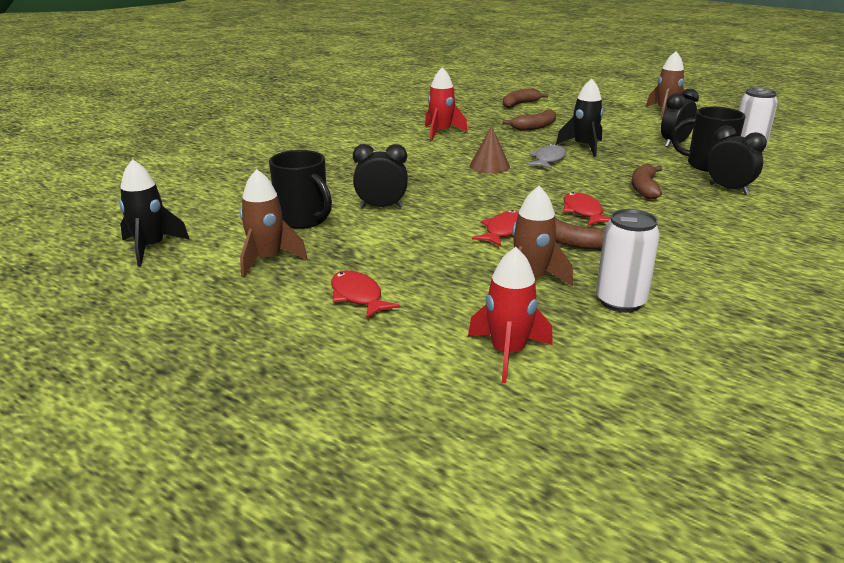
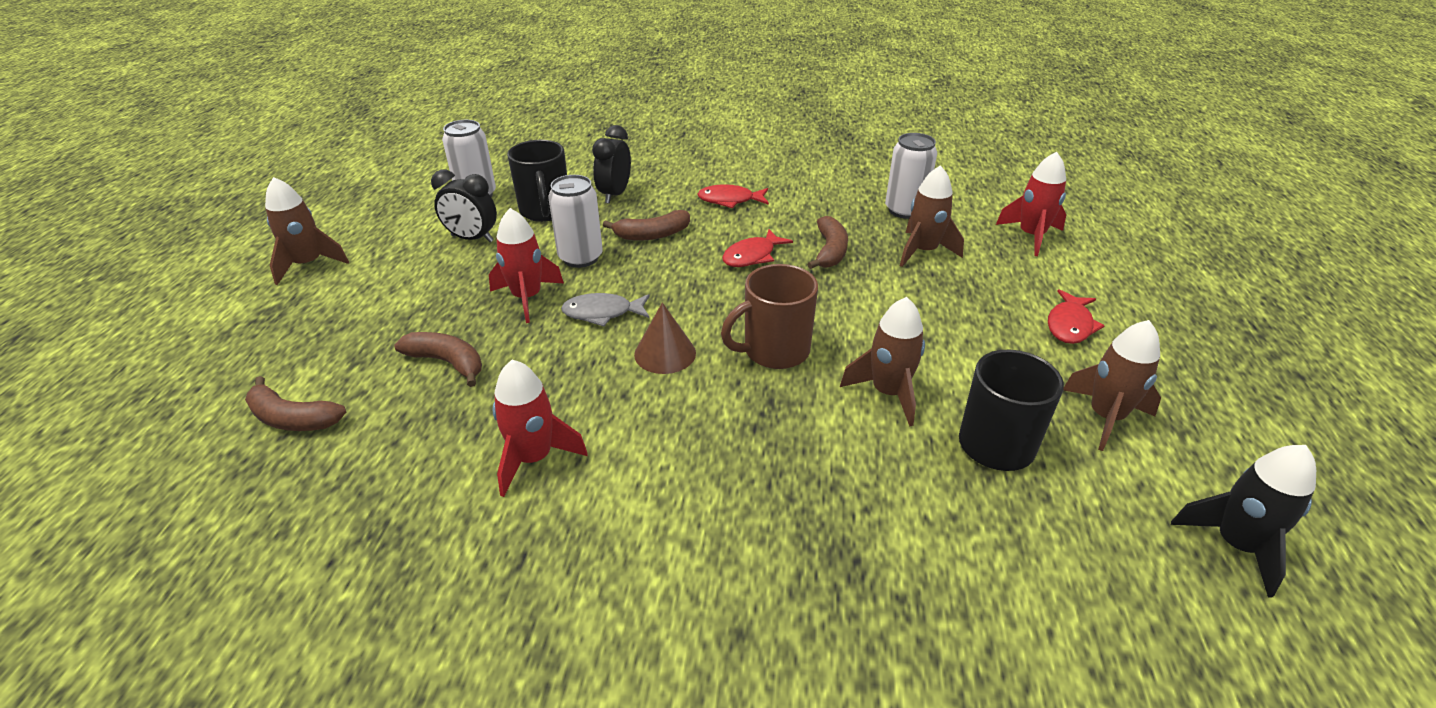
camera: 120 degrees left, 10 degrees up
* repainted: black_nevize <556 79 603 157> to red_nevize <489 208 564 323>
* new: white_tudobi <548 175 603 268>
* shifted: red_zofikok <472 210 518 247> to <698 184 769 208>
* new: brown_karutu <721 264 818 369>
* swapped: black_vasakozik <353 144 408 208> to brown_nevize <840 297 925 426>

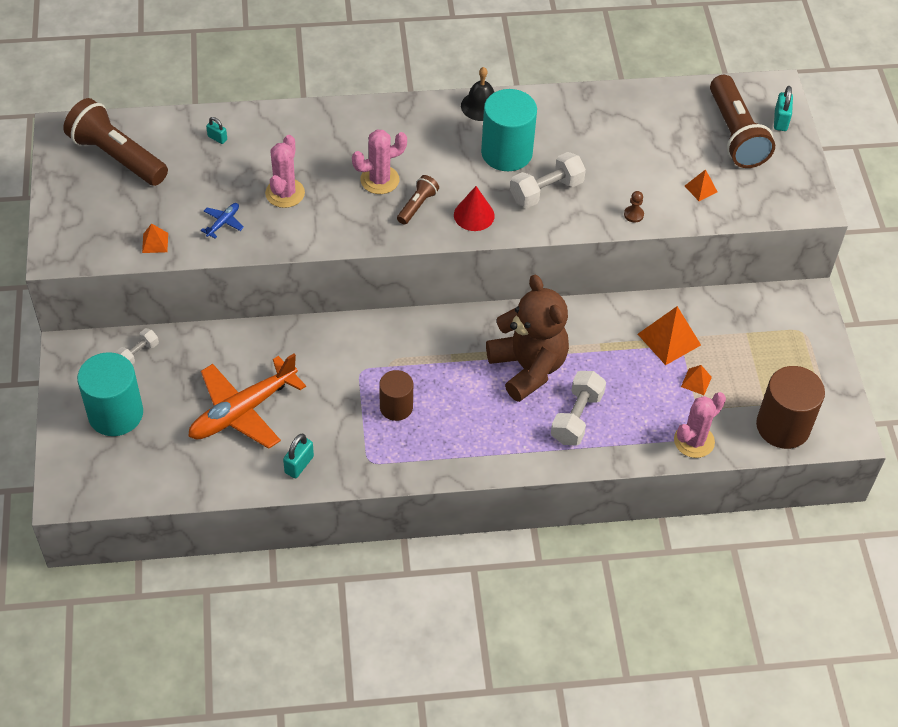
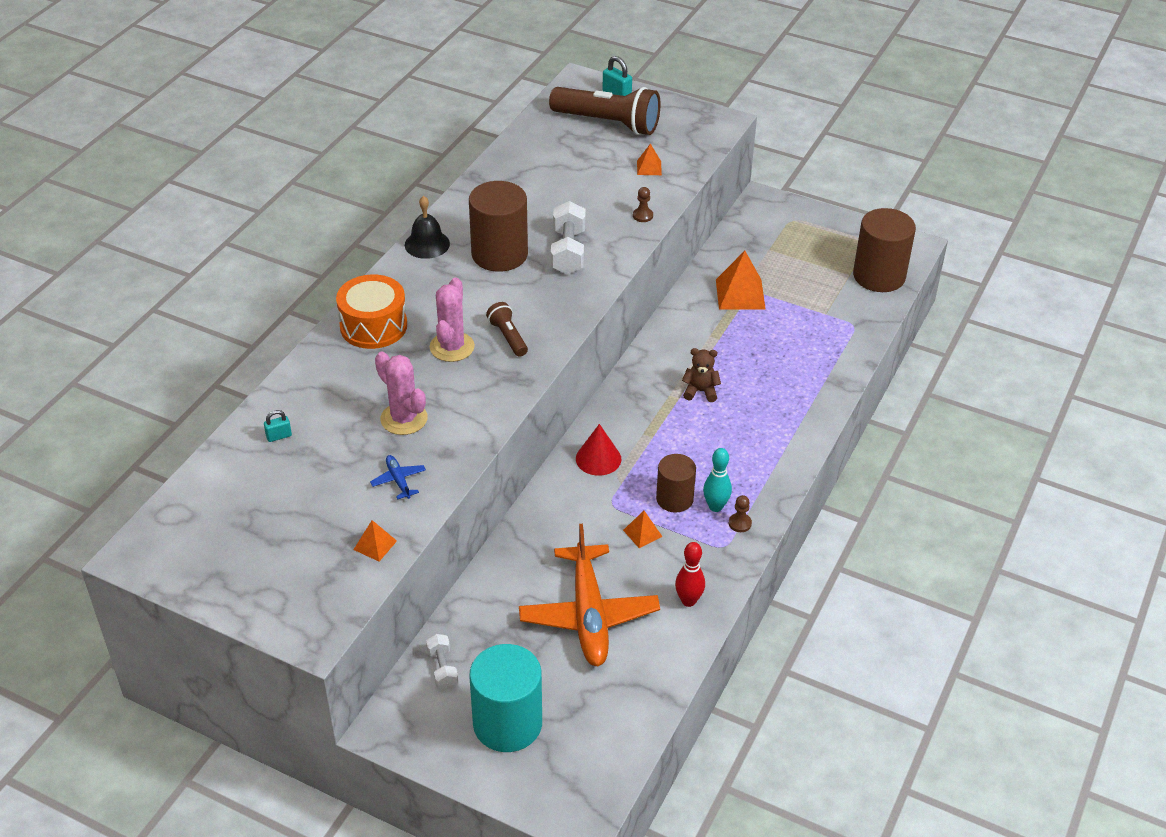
camera: 55 degrees left, 10 degrees down
* new: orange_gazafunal <336 274 407 349>
* repainted: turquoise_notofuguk <481 89 537 171> to brown_notofuguk <469 181 528 272>
* shifted: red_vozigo <454 186 495 231> to <576 424 621 476>
* shifted: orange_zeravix <681 365 712 395> to <623 511 663 548>
* swapped: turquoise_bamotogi <283 434 314 478> to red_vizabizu <675 542 705 607>
* scaled: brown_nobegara <486 275 569 402> = <682 348 721 402> x0.42
* new: turquoise_vizabizu <703 448 732 512>
* new: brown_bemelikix <729 495 752 532>
* gone: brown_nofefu <63 98 168 186>
* gone: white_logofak <551 371 606 446>
* gone: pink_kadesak <674 392 726 458>

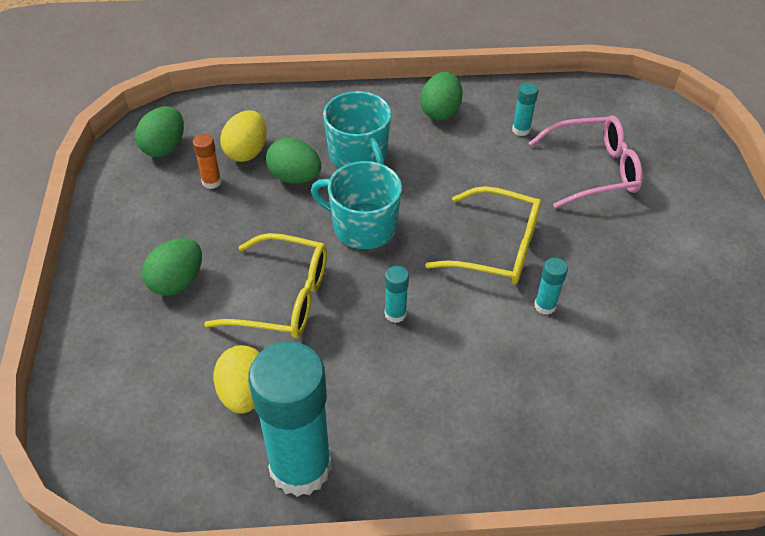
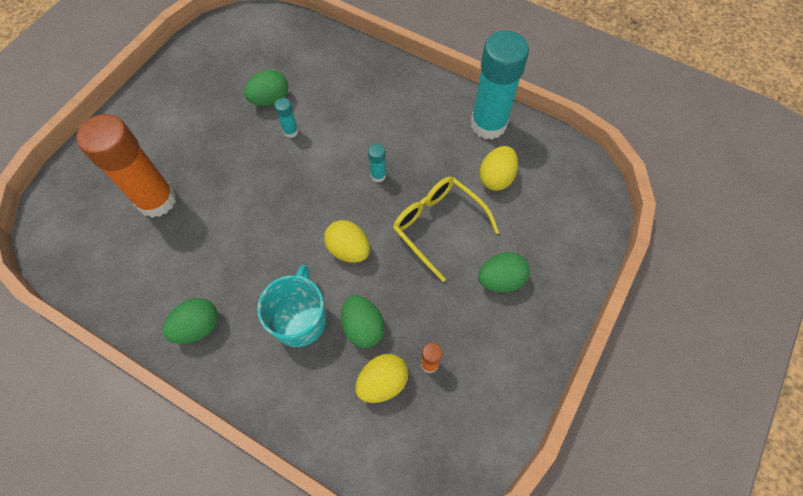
camera: 145 degrees left, 15 degrees up
* swapped: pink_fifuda <529 116 643 208> to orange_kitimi <77 114 176 217>
* shifted: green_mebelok <135 106 184 157> to <244 70 288 106>
* swapped: turquoise_karutu <311 161 402 249> to yellow_mebelok <324 220 370 263>
* gone: yellow_fifuda <425 186 541 284>
* gone: turquoise_kitimi <512 82 538 136>

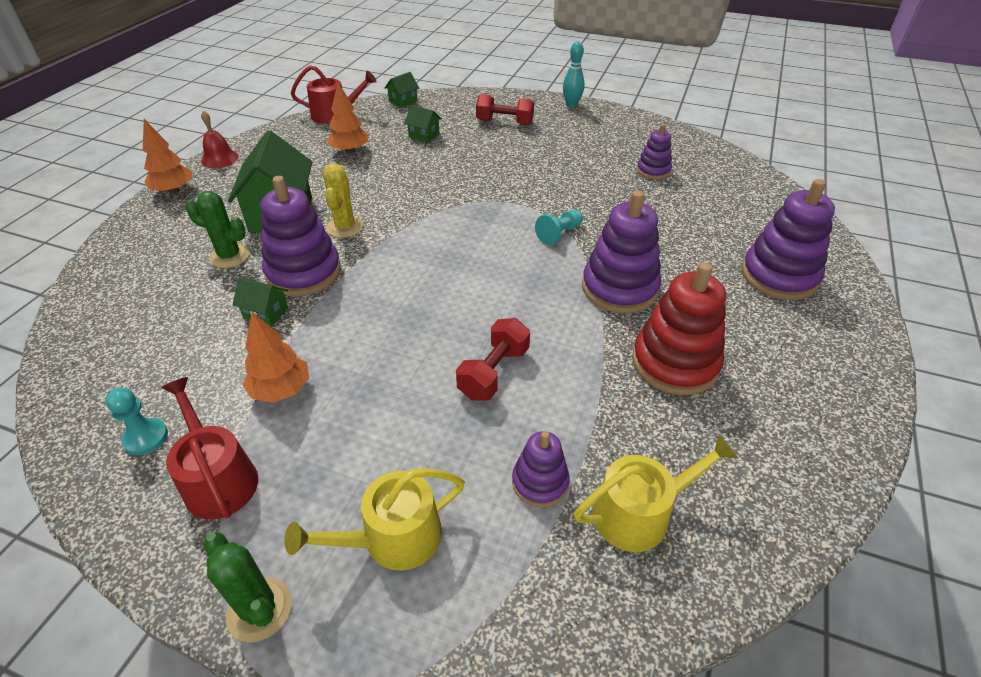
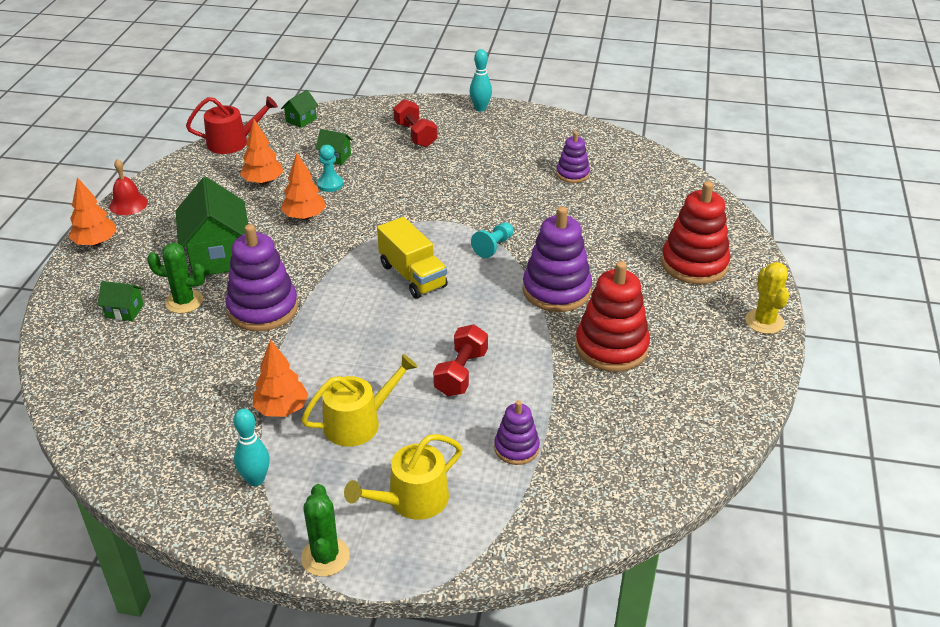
camera: 10 degrees left, 5 degrees down
* shifted: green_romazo <233 278 288 327> to <98 281 144 321>
* swapped: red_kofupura <161 377 258 519> to turquoise_vizabizu <233 409 270 486>
* new: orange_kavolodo <281 153 326 220>
* shifted: yellow_kofupura <574 435 738 552> to <301 354 418 447>
* rotated: green_kadesak <203 532 292 643> = <301 484 350 577> 45 degrees clockwise
* shifted: turquoise_bemelikix <106 388 168 455> to <317 145 343 192>
* new: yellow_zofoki <377 217 448 299>
* rotated: red_logofak <476 94 534 125> = <393 99 437 147> 60 degrees clockwise
* repainted: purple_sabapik <742 179 835 300> to red_sabapik <661 181 730 284>
* shifted: yellow_kadesak <323 163 363 238> to <745 262 789 334>

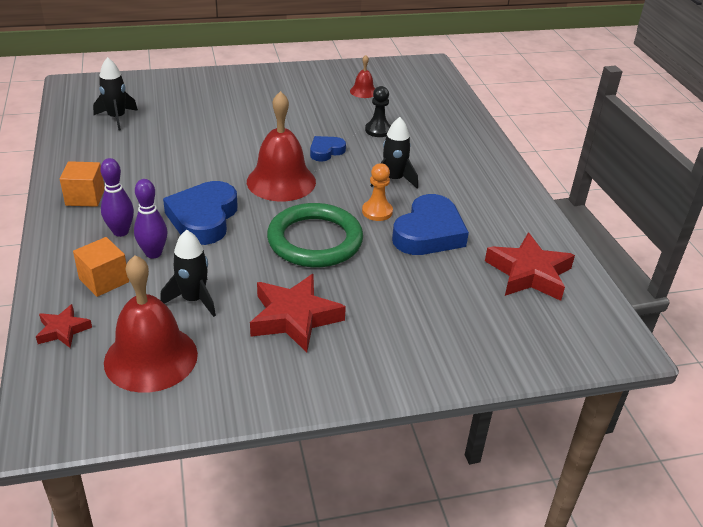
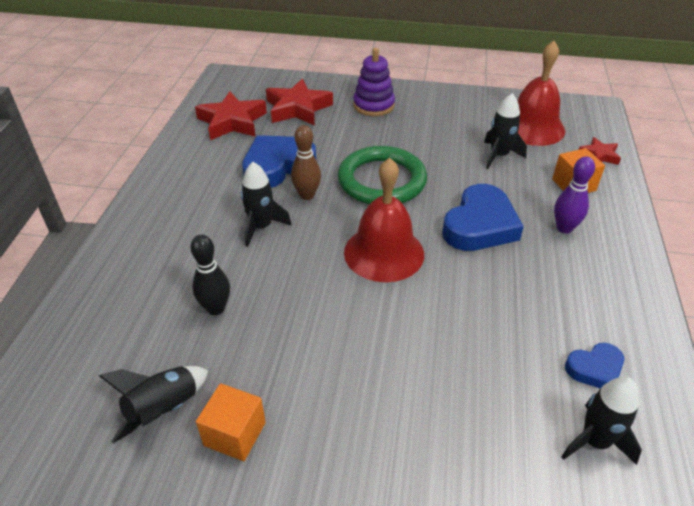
camera: 155 degrees left, 5 degrees up
* swapped: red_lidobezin <350 55 375 98> to black_nevize <99 366 209 443>
* swapped: black_bemelikix <365 86 391 137> to black_vizabizu <190 235 230 315>
* shifted: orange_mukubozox <60 161 105 207> to <196 383 266 461>
* shifted: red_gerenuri <250 274 346 352> to <266 79 333 126>
* swapped: orange_bemelikix <362 163 393 221> to brown_vizabizu <291 125 321 200>
* new: purple_sabapik <353 48 395 116>
* shifted: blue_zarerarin <310 136 346 161> to <565 343 624 389>
* gone: purple_vizabizu <134 179 167 258>

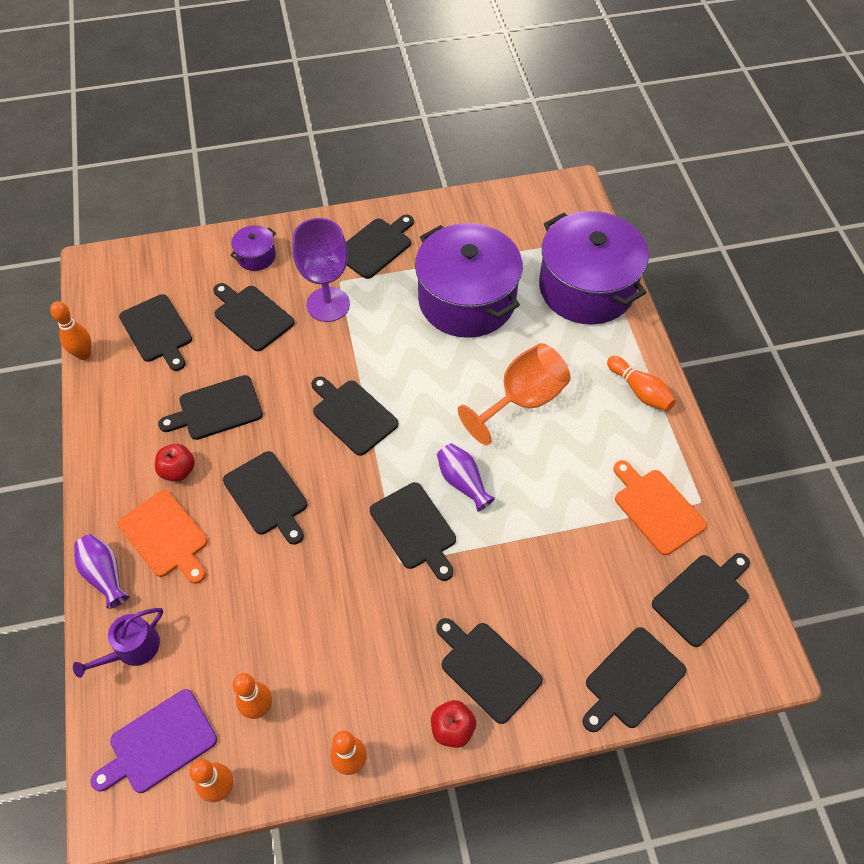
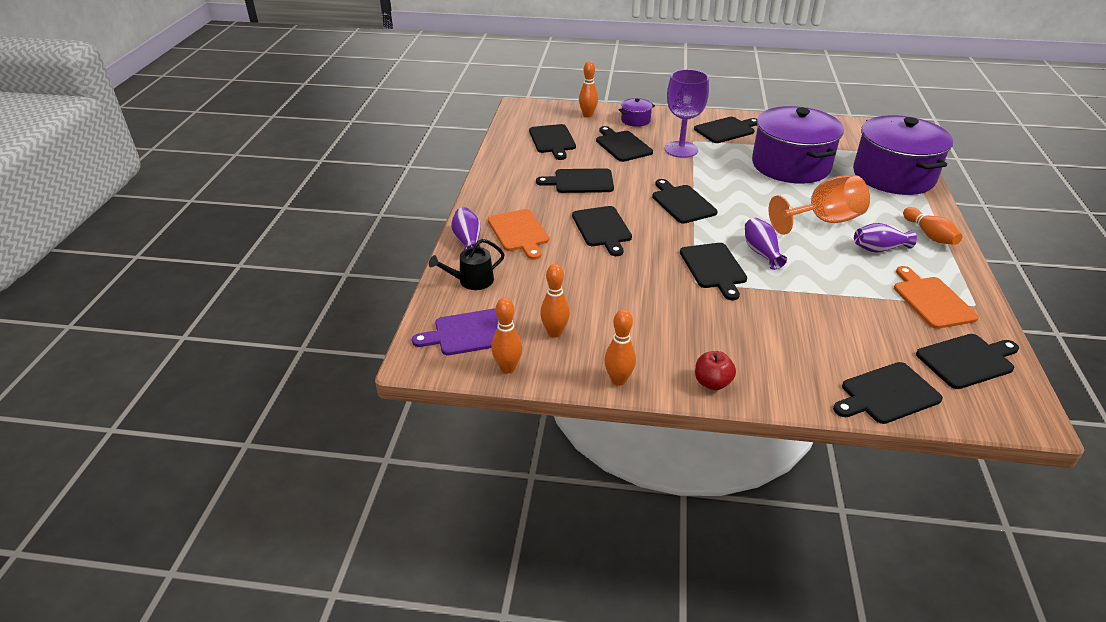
camera: 20 degrees right, 20 degrees down
* repainted: purple_kofupura <73 608 163 678> to black_kofupura <429 239 505 290>
* shifted: orange_vizabizu <50 301 91 360> to <579 61 598 118>
* new: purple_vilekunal <854 223 917 253>
* gone: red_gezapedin <155 444 195 482>
* gone: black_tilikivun <436 618 543 724>

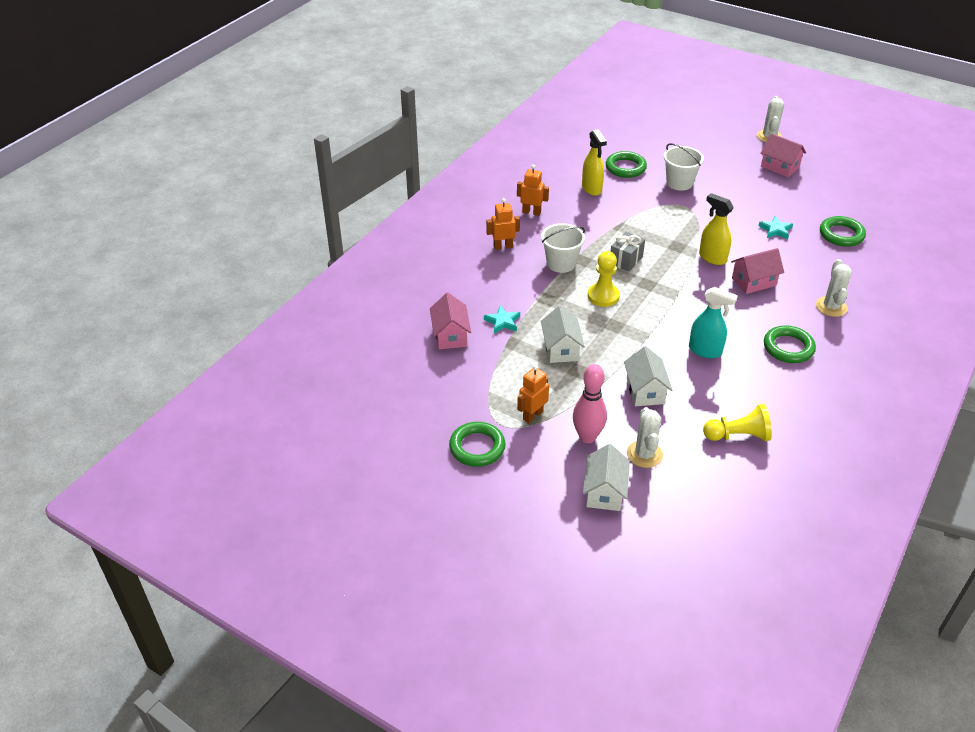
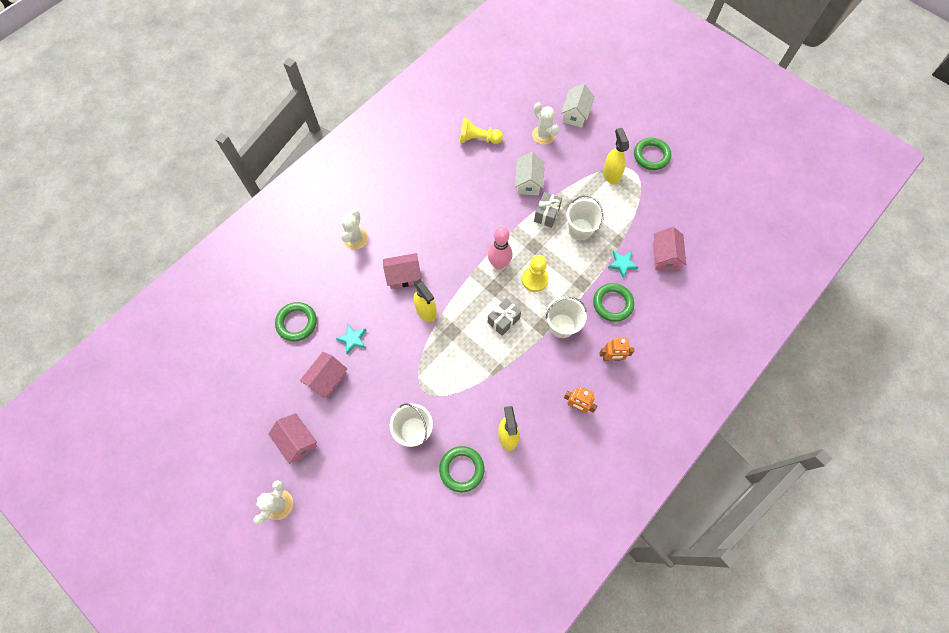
camera: 170 degrees left, 25 degrees up
* new: pink_romazo <300 352 347 399>
* shifted: pink_vizabizu <573 364 607 443> to <488 227 512 270>
* rotated: white_kadesak <627 407 663 468> = <532 102 559 145> 45 degrees counterclockwise
* new: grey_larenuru <534 192 562 228>
* swapped: white_romazo <541 306 585 363> to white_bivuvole <566 195 605 240>
* shifted: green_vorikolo <764 325 816 363> to <593 283 634 322>
* swapped: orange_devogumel <517 365 549 423> to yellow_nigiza <603 128 629 185>
* gone: turquoise_nigiza <689 287 738 358>

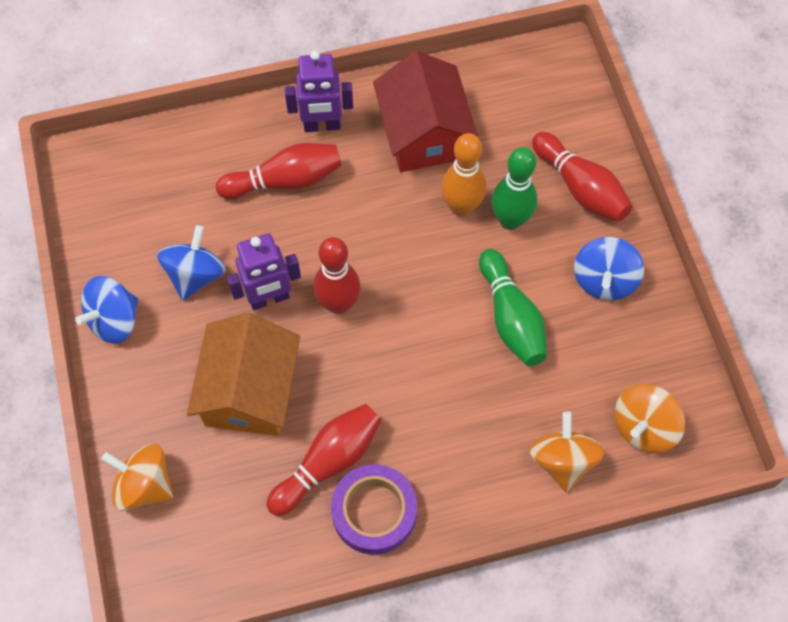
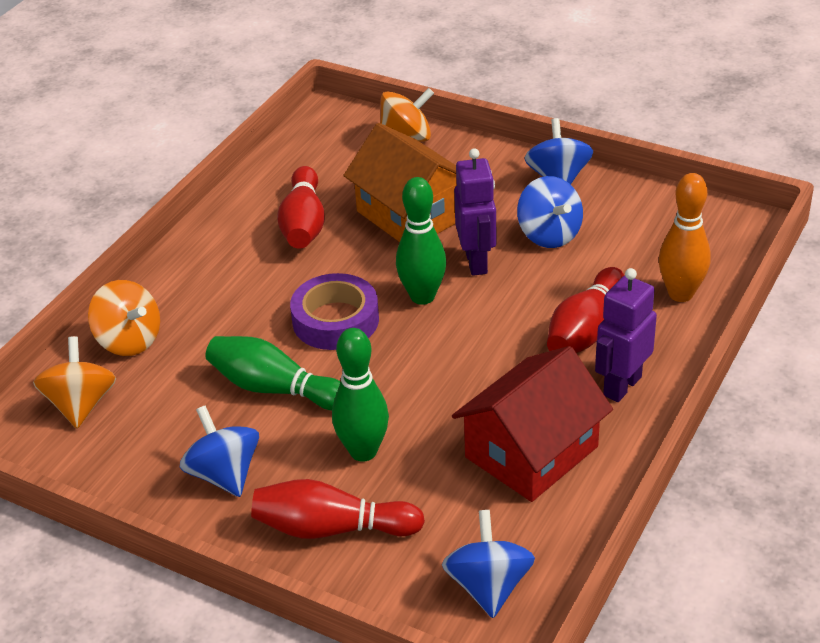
camera: 135 degrees right, 25 degrees down
* shifted: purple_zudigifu <331 464 417 555> to <290 273 379 350>
* repainted: red_vizabizu <314 237 361 314> to green_vizabizu <396 177 446 305>
* new: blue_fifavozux <442 510 535 618>
* rotated: red_romazo <373 51 478 172> = <452 346 613 502> 75 degrees counterclockwise
* rotated: purple_devogumel <227 233 301 310> = <454 148 496 276> 150 degrees clockwise
* shifted: orange_vizabizu <441 133 486 217> to <659 173 711 302>

